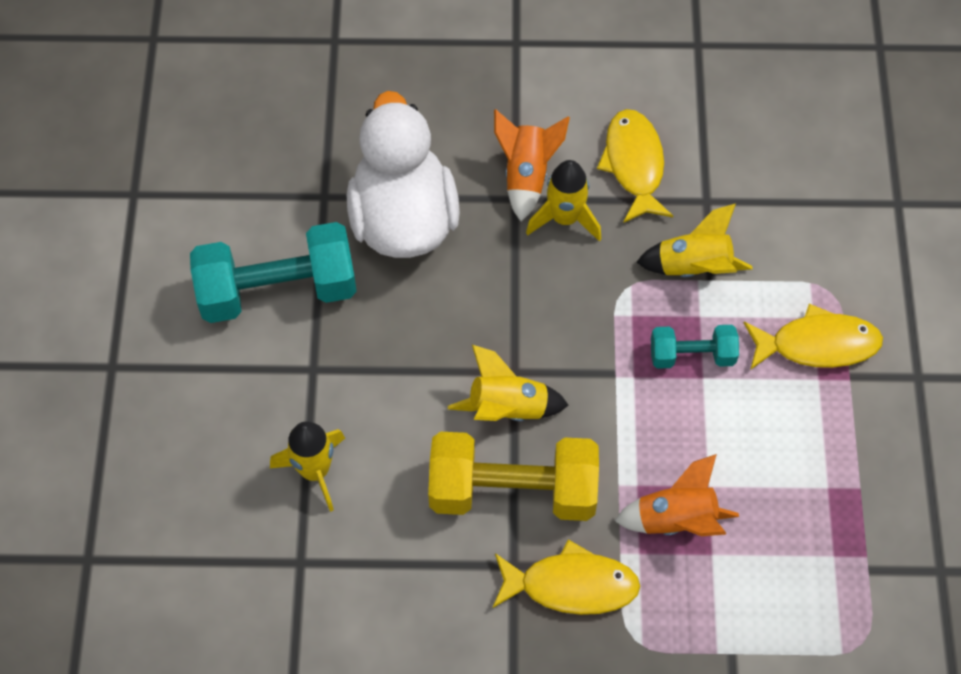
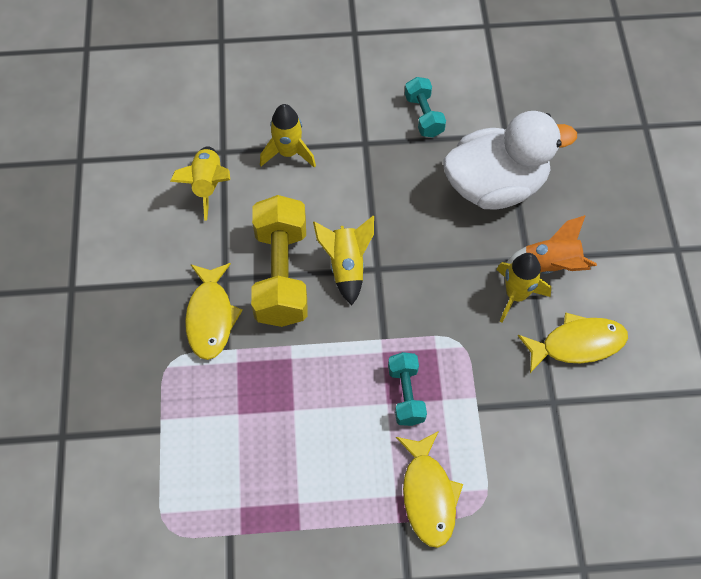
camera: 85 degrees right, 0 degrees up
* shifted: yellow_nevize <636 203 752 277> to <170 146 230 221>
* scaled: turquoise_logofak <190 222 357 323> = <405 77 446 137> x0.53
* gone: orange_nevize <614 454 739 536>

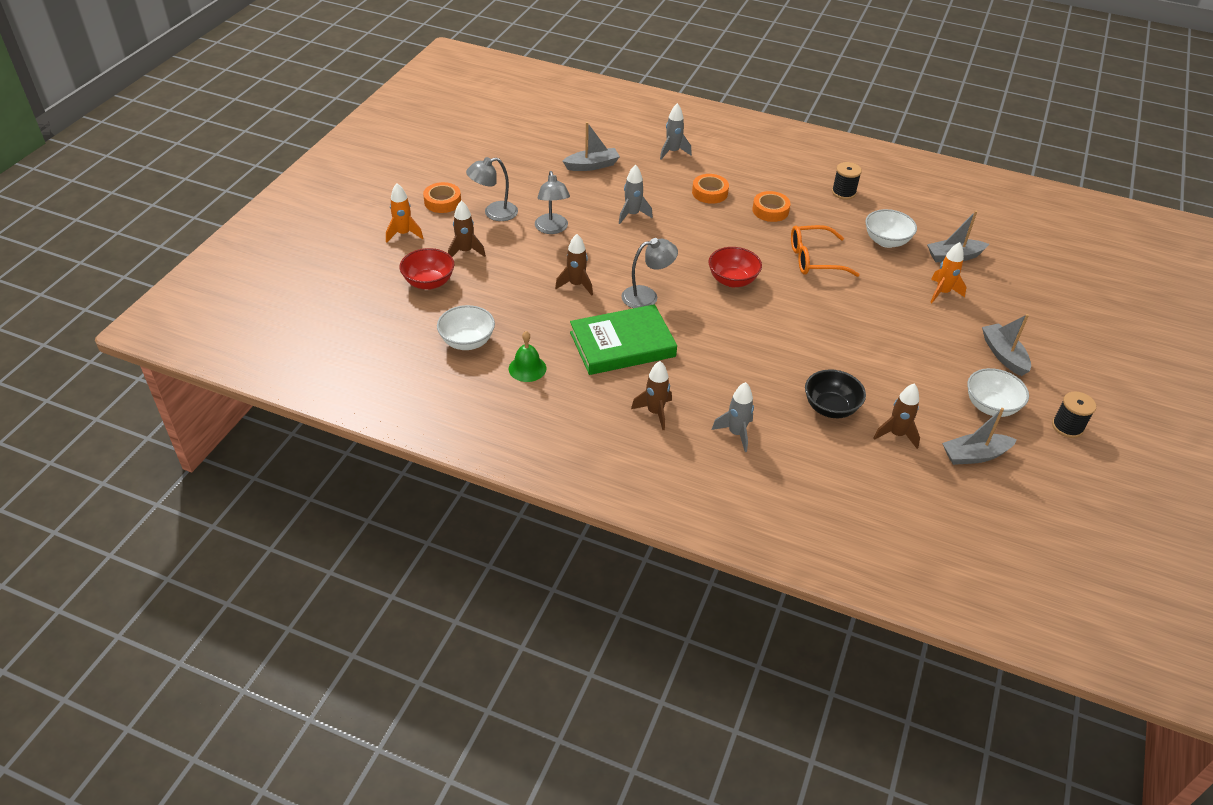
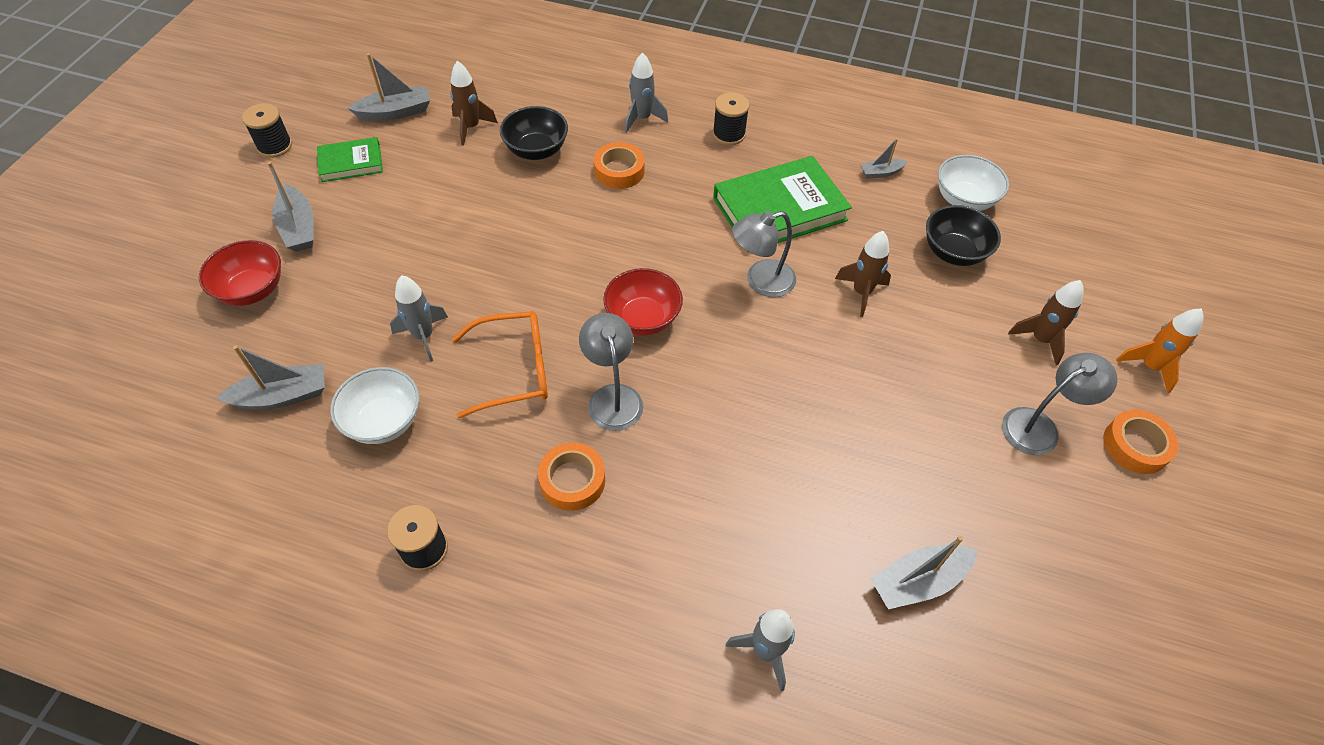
camera: 175 degrees right, 10 degrees up
* shifted: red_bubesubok <400 248 454 290> to <199 240 281 306>
* swapped: white_bubesubok <967 368 1029 417> to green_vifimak <317 137 383 182>
* shifted: grey_nevize <619 164 653 224> to <390 275 448 362>
* shifted: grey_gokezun <535 171 570 234> to <579 313 643 431>
* shifted: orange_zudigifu <692 174 729 204> to <594 142 645 189>
* swapped: brown_nevize <631 361 672 430> to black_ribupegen <713 92 750 145>
* swapped: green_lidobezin <509 331 546 382> to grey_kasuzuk <860 138 908 179>
* new: black_bubesubok <926 205 1001 266>
* gone: orange_nevize <930 242 966 303>

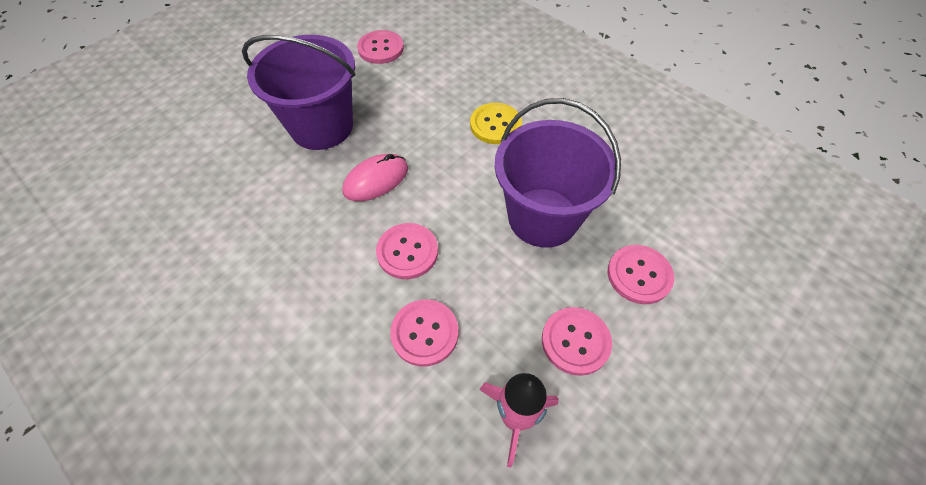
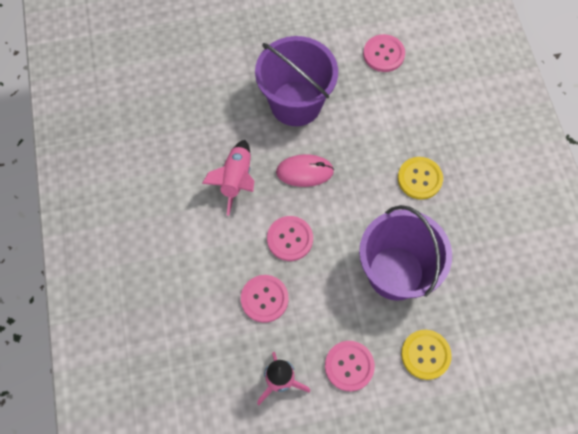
camera: 35 degrees right, 10 degrees up
* new: pink_nevize <202 140 254 216>
* repainted: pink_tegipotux <608 245 674 304> to yellow_tegipotux <401 330 452 380>

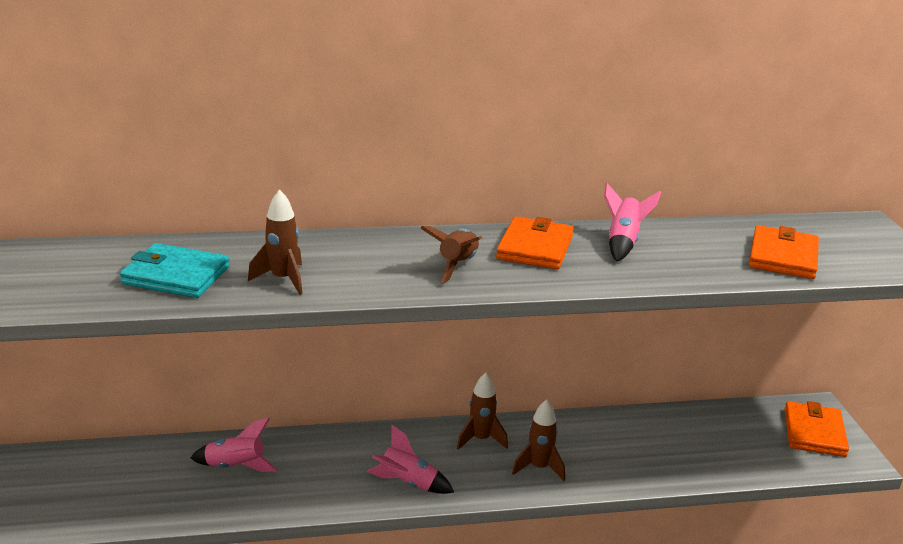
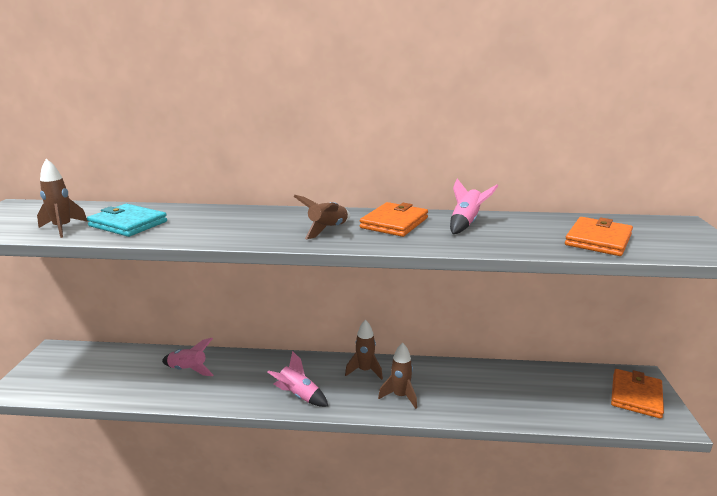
camera: 15 degrees right, 5 degrees down
* shifted: brown_nevize <248 189 303 295> to <37 159 88 238>

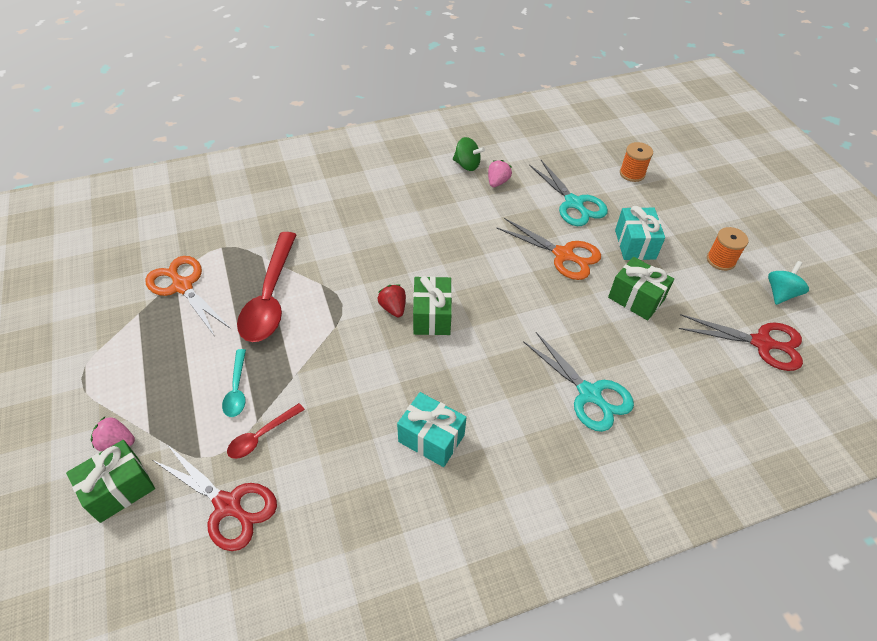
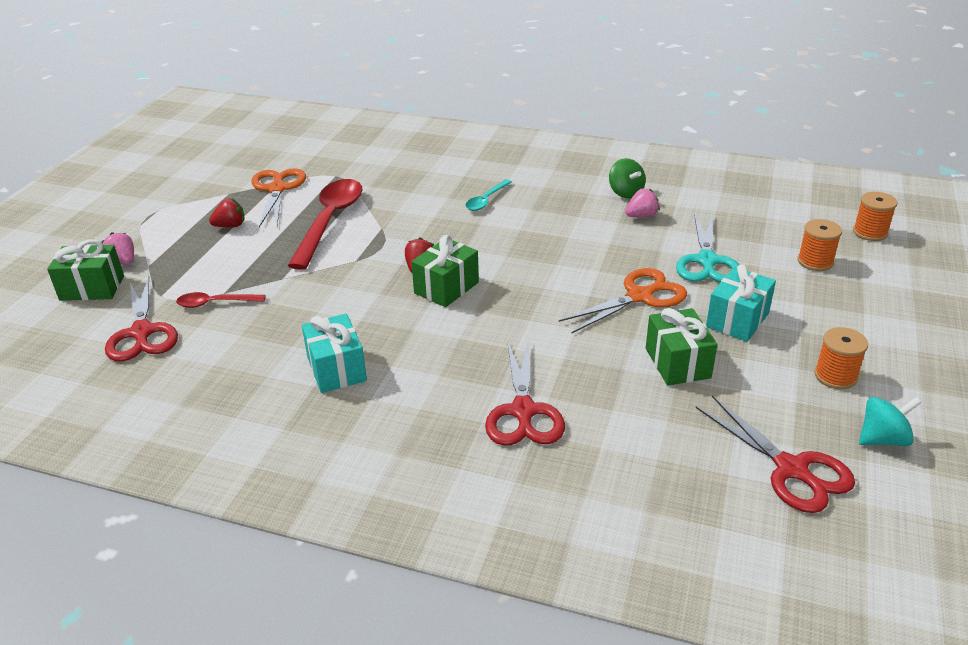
camera: 40 degrees right, 15 degrees down
* new: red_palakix <209 199 245 227>
* rotated: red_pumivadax <237 232 296 342> = <288 179 362 270> 150 degrees clockwise
* shifted: turquoise_pumivadax <222 349 246 417> to <466 179 512 211>
* repainted: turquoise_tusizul <523 332 634 432> to red_tusizul <485 340 565 446>
* rotated: orange_tusizul <497 218 601 280> = <559 268 687 334> 105 degrees counterclockwise
* new: orange_ribupegen <853 192 897 241>

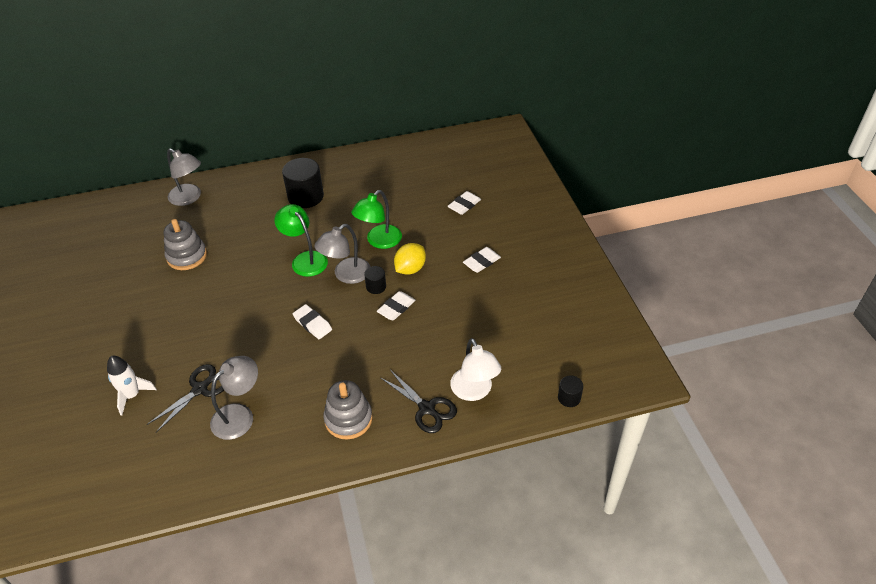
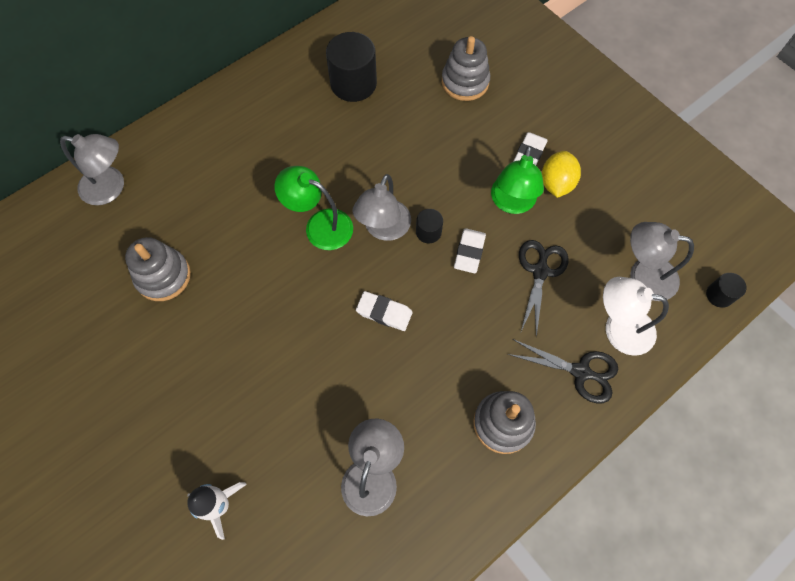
camera: 25 degrees left, 20 degrees up
* shifted: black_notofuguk <282 158 324 208> to <326 32 377 102>
* swapped: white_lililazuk <447 191 481 215> to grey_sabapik <442 36 490 101>
* shifted: green_gokezun <351 190 402 249> to <491 146 544 214>
* shifted: black_tusizul <147 364 224 432> to <519 240 569 337>
* shifted: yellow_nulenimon <394 243 426 275> to <542 151 581 198>
* rotated: white_gokezun <450 338 501 401> = <603 277 669 356> 150 degrees clockwise
* new: grey_gokezun <630 222 694 301>

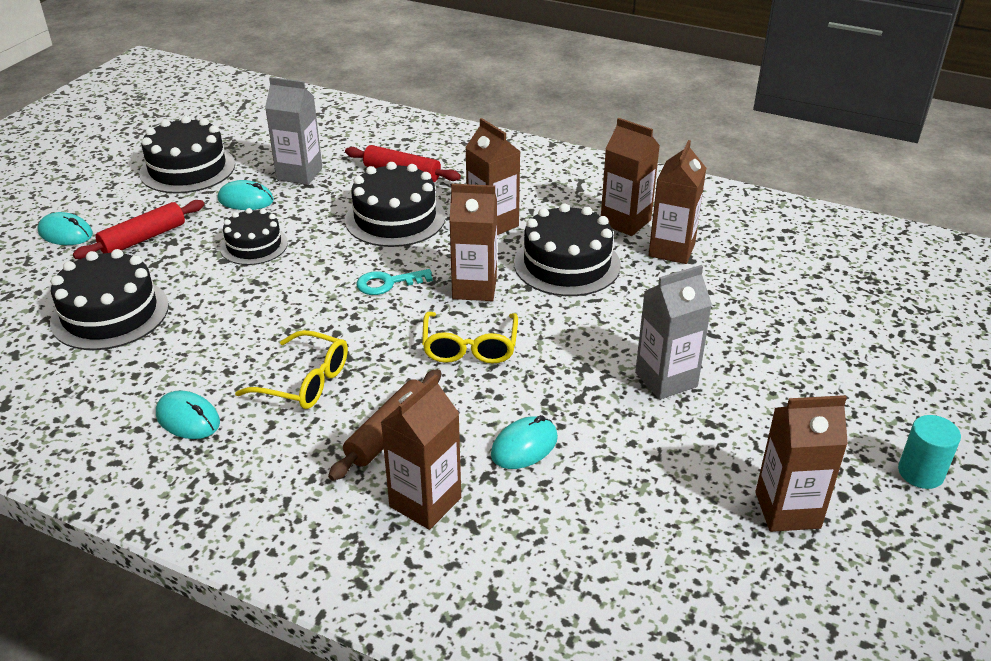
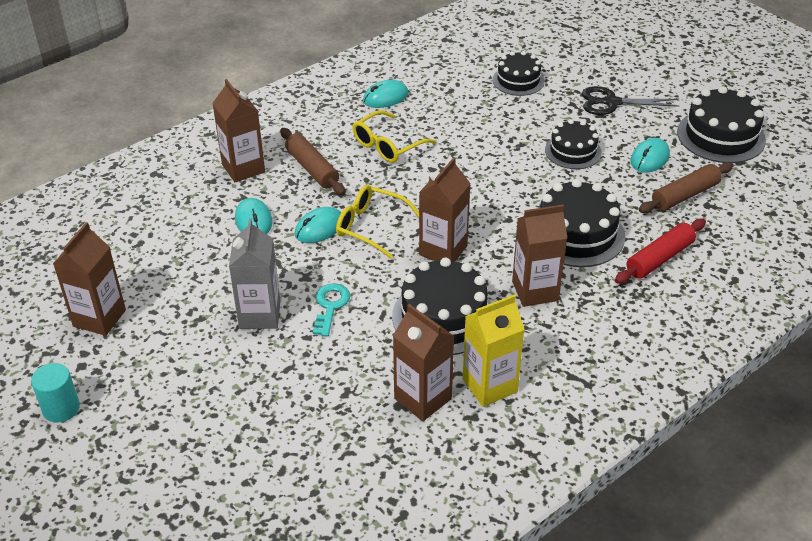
camera: 115 degrees right, 5 degrees up
* shifted: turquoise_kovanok <37 212 93 245> to <295 207 341 243>
* shifted: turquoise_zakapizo <356 269 433 295> to <313 283 351 337>
* repainted: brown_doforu <601 118 660 236> to yellow_doforu <463 294 525 407>
* scaled: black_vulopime <50 249 169 350> = <493 51 545 96> x0.64
* swapped: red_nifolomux <73 200 204 259> to black_tusizul <582 86 679 115>
* swapped: grey_doforu <265 77 322 185> to brown_nifolomux <639 162 734 213>

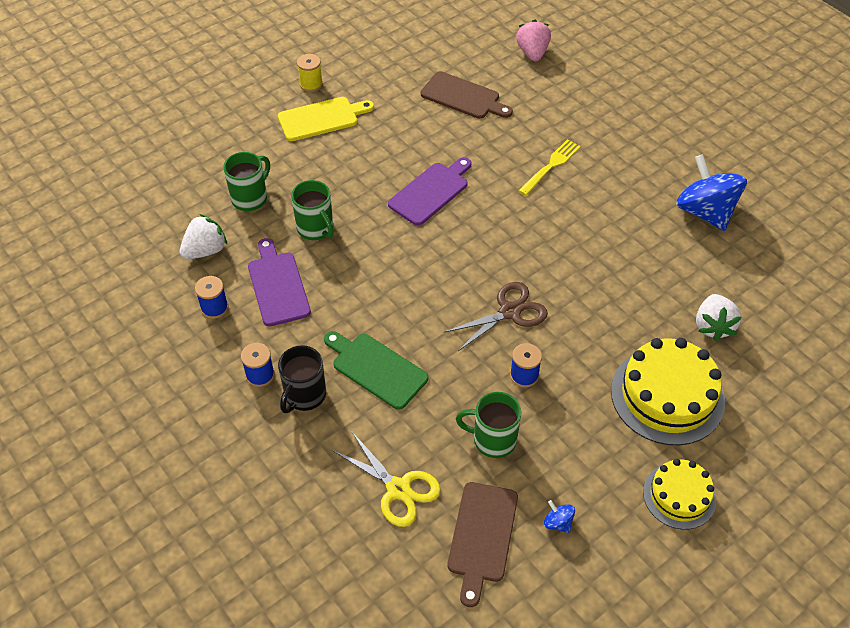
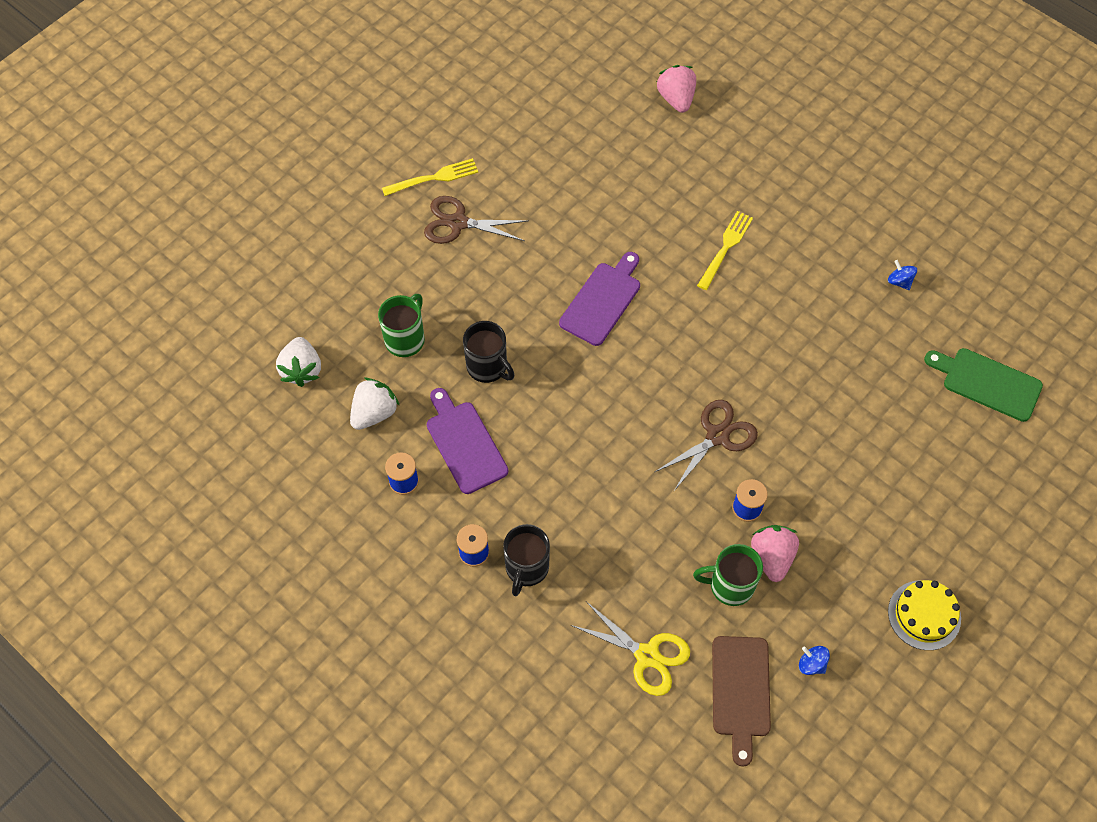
camera: 10 degrees left, 10 degrees up
* shifted: white_palakix <696 294 741 341> to <276 337 321 387>
* swapped: yellow_ribupegen <297 54 323 92> to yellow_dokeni <382 158 478 196>
* swapped: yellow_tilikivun <278 97 374 141> to brown_tusizul <424 196 529 244>
* repainted: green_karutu <291 180 334 240> to black_karutu <463 321 515 383>
* new: pink_palakix <751 525 799 582>
* scaled: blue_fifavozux <676 154 747 231> = <888 260 917 290> x0.40
* shifted: green_tilikivun <324 331 428 410> to <924 348 1043 422>
* gone: brown_tilikivun <421 71 513 119>
* gone: yellow_vulopime <611 338 725 445>

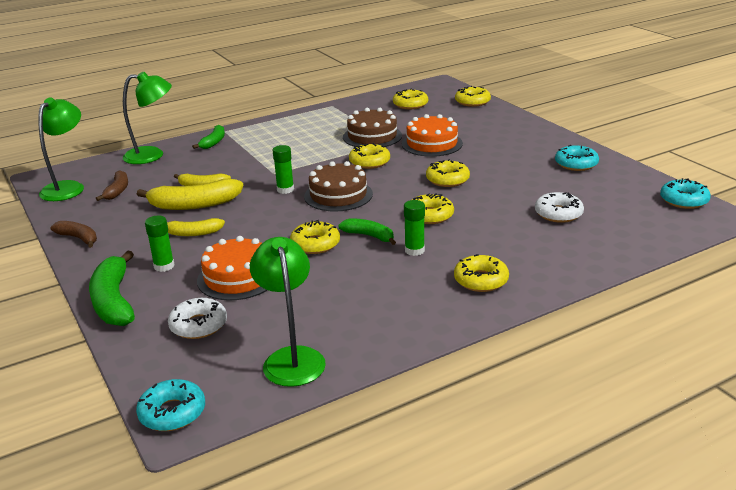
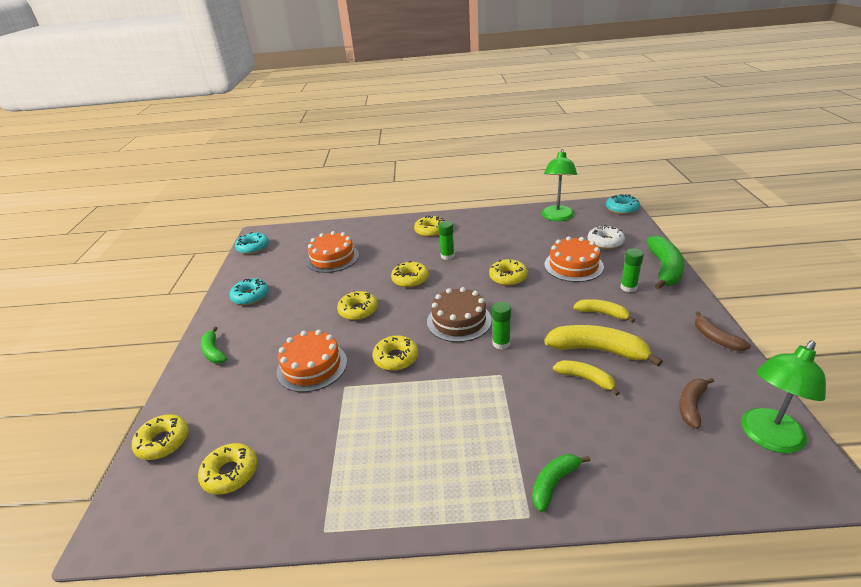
camera: 150 degrees left, 5 degrees up
* shifted: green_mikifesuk <338 218 396 245> to <201 327 227 363>
* swapped: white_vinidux <535 192 584 223> to orange_vulopime <306 231 359 273>
* gone: green_gokezun <123 72 172 164>
* gone: brown_vulopime <343 108 402 147>

